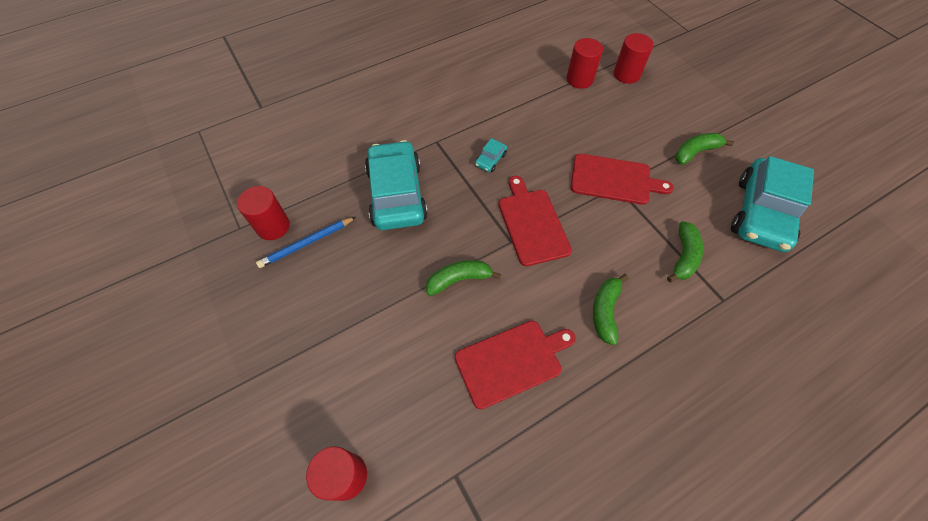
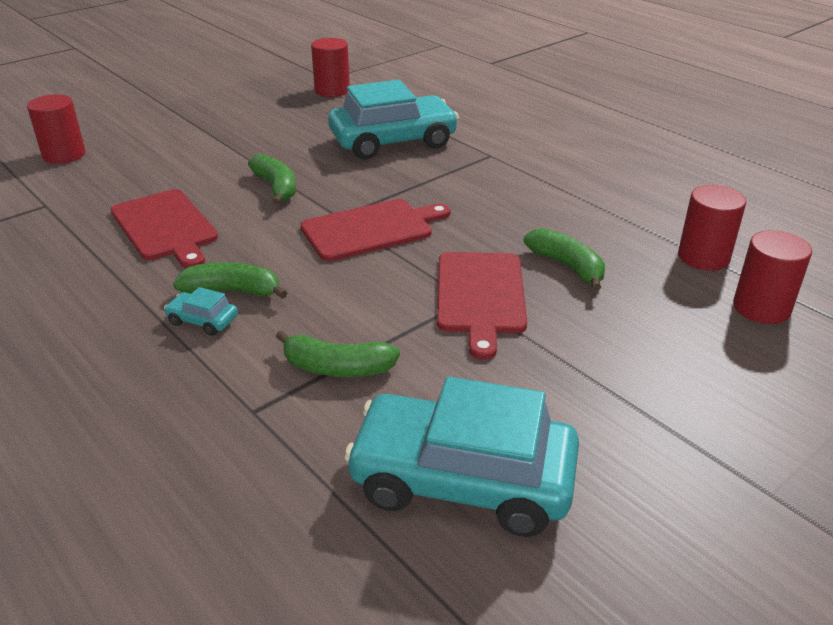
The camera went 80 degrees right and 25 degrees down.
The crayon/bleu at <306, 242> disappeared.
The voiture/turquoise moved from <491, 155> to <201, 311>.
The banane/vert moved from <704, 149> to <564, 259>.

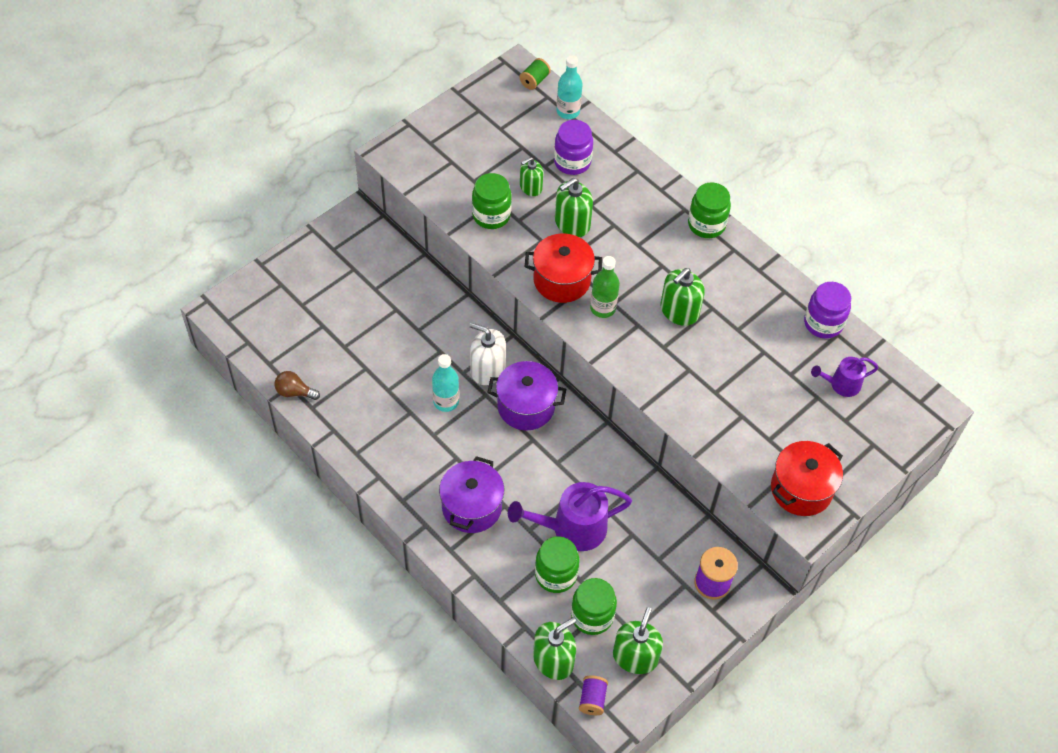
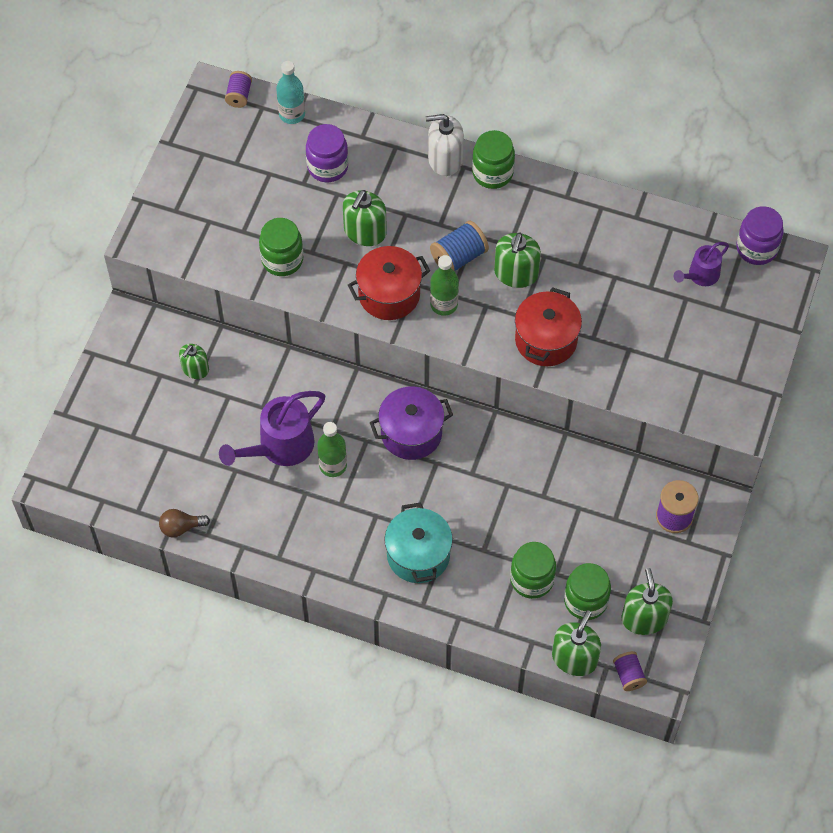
The camera went 25 degrees left and 5 degrees up.
The bouteille/turquoise at <445, 383> became the bouteille/vert at <332, 449>.
The marmite/violet at <471, 494> became the marmite/turquoise at <419, 542>.
The distributeur de savon/blanc moved from <488, 354> to <445, 145>.
The arrosoir/violet moved from <570, 516> to <272, 428>.
The bobine/vert at <535, 74> became the bobine/violet at <238, 89>.
The distributeur de savon/vert moved from <531, 176> to <194, 361>.
The marmite/rouge moved from <807, 478> to <548, 326>.
The bocal/violet moved from <827, 310> to <760, 235>.
The bobine/bleu at <459, 246> appeared.

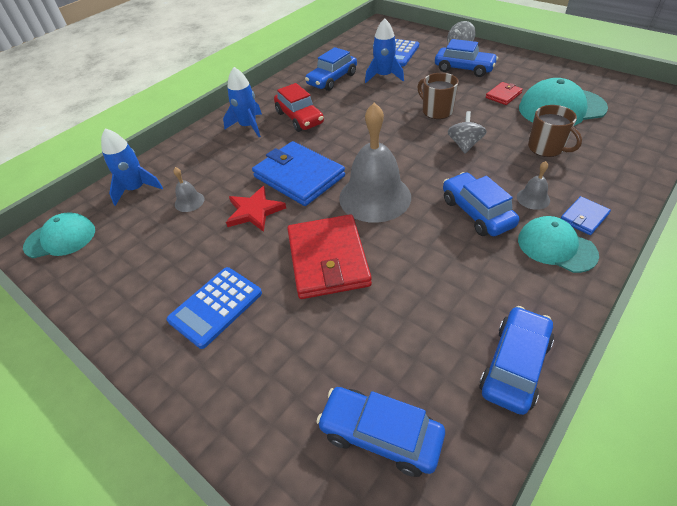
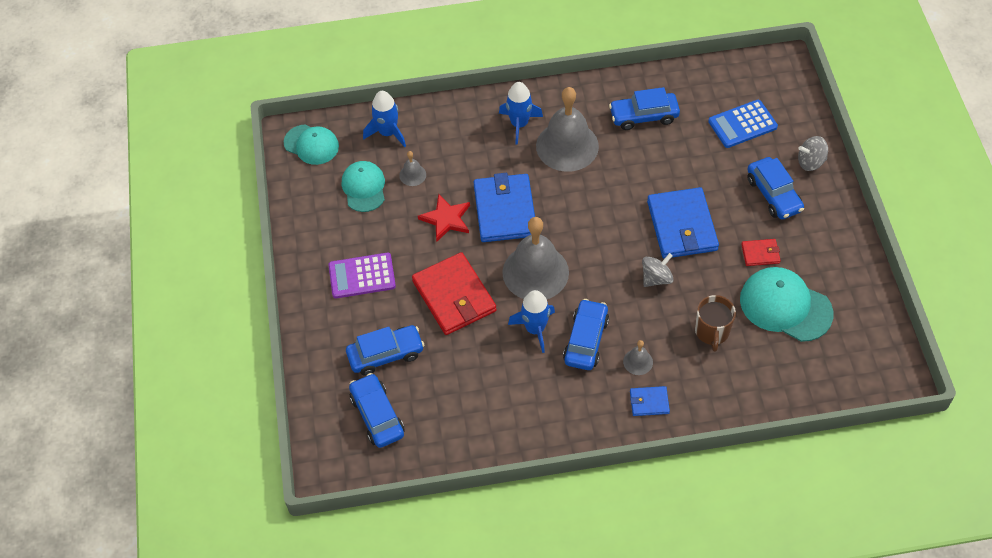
The camera went 40 degrees right and 10 degrees up.
The calculatrice/bleu at <214, 308> became the calculatrice/violet at <362, 275>.
The voiture/rouge at <299, 107> was replaced by the cloche/gris at <567, 129>.
The portefeuille/rouge at <329, 256> turned 60 degrees counterclockwise.
The fusée/bleu moved from <384, 50> to <531, 321>.
The tasse/marron at <438, 96> was replaced by the portefeuille/bleu at <683, 223>.
The voiture/bleu moved from <516, 360> to <385, 350>.
The casquette/turquoise moved from <558, 244> to <363, 186>.

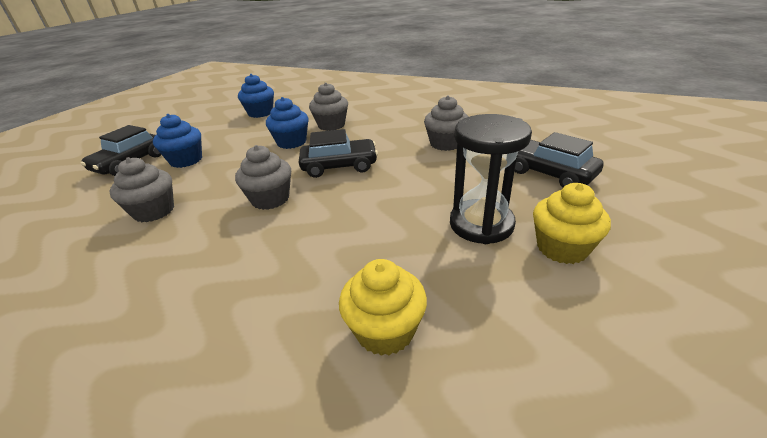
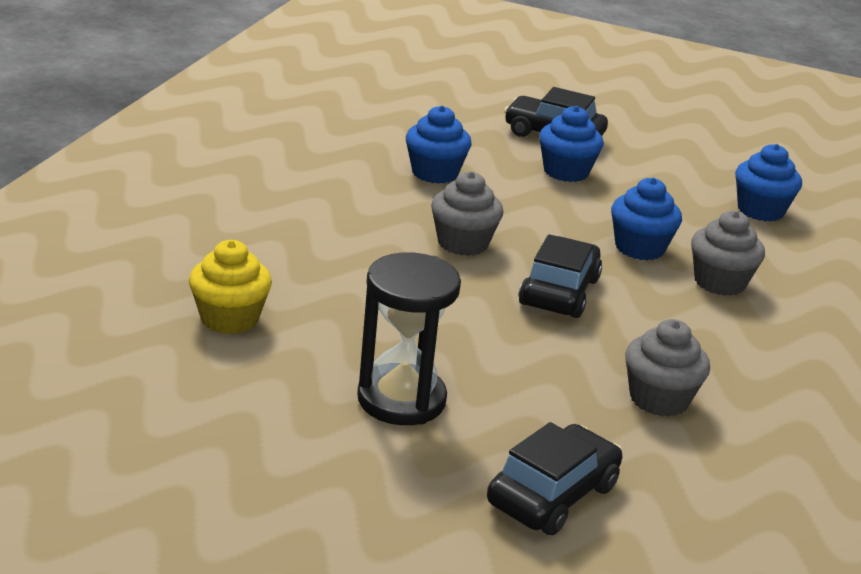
The camera went 80 degrees right and 5 degrees down.
The muffin/gris at <141, 189> became the muffin/bleu at <439, 145>.
The voiture/noir at <338, 153> turned 150 degrees counterclockwise.
The muffin/jaune at <572, 223> disappeared.

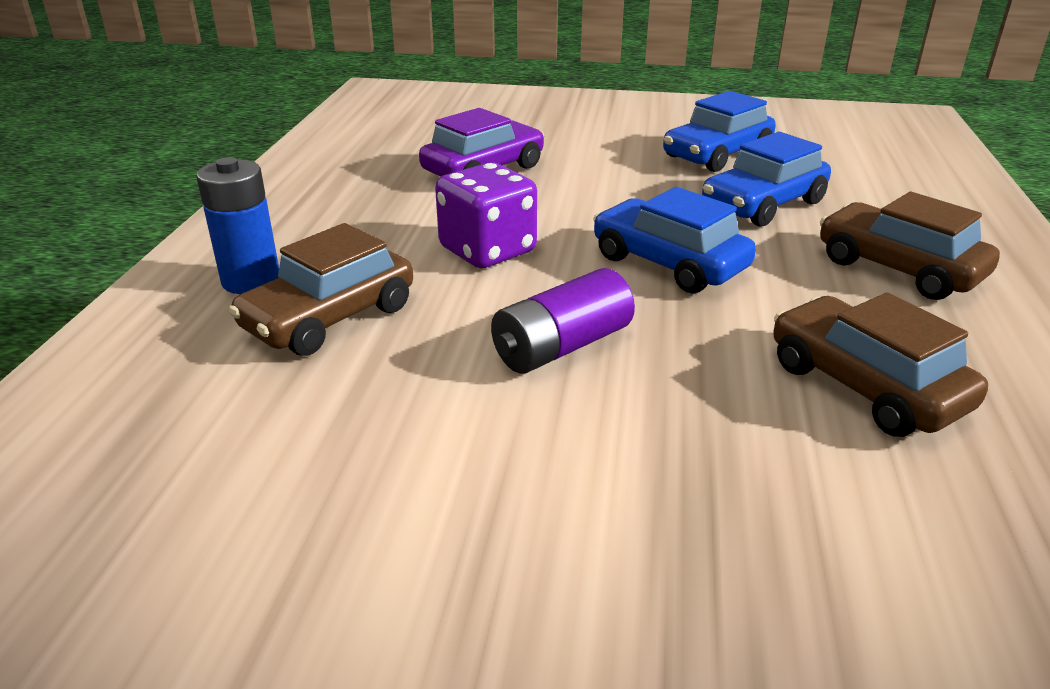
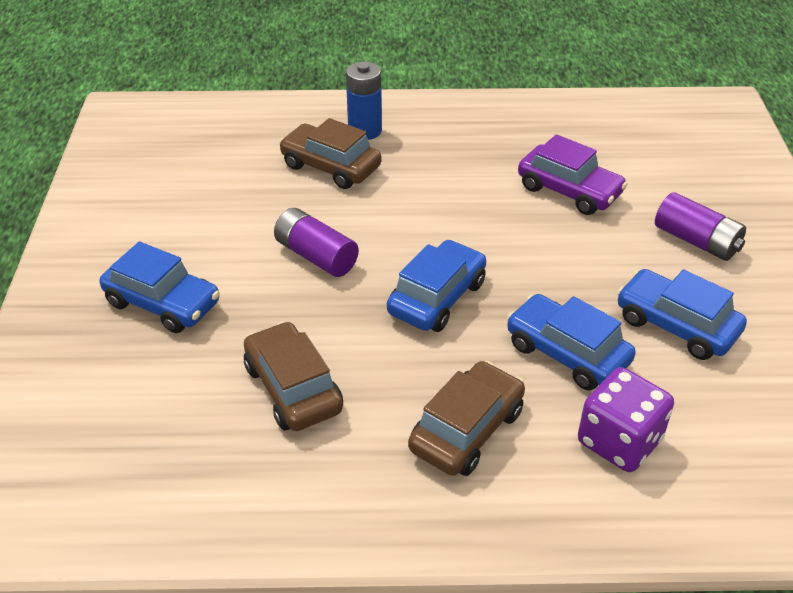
The camera went 80 degrees right and 10 degrees up.
The dé/violet moved from <486, 215> to <626, 419>.
The voiture/marron at <880, 364> turned 75 degrees counterclockwise.
The voiture/bleu at <160, 287> appeared.
The pile/violet at <700, 226> appeared.

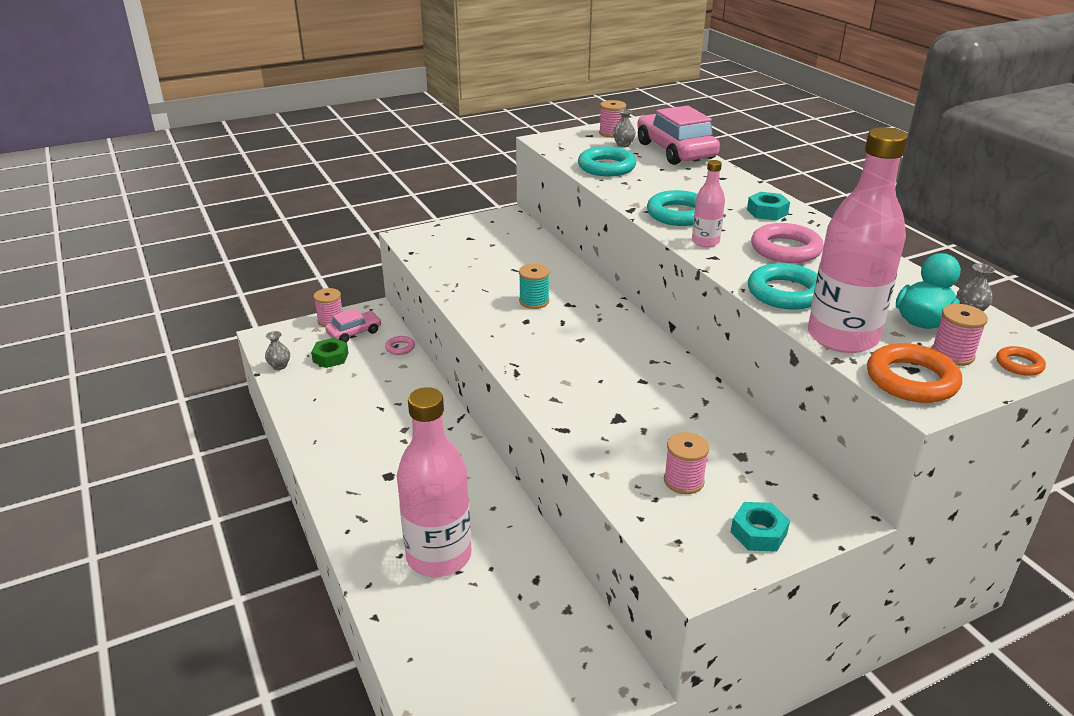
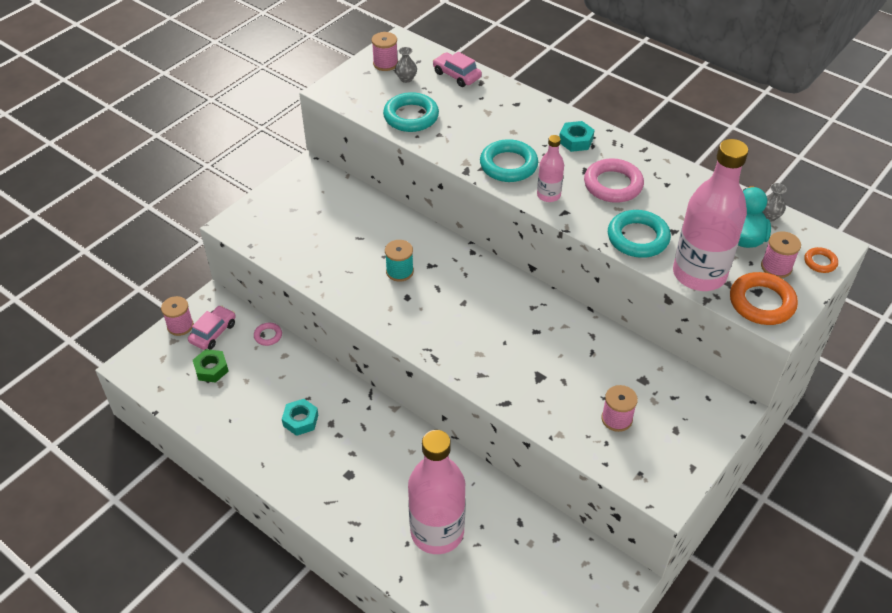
The camera went 25 degrees left and 15 degrees up.
The vase/gris at <277, 350> disappeared.
The voiture/rose at <678, 135> changed to 0.54 times the size.
The écrou/turquoise moved from <760, 527> to <300, 417>.

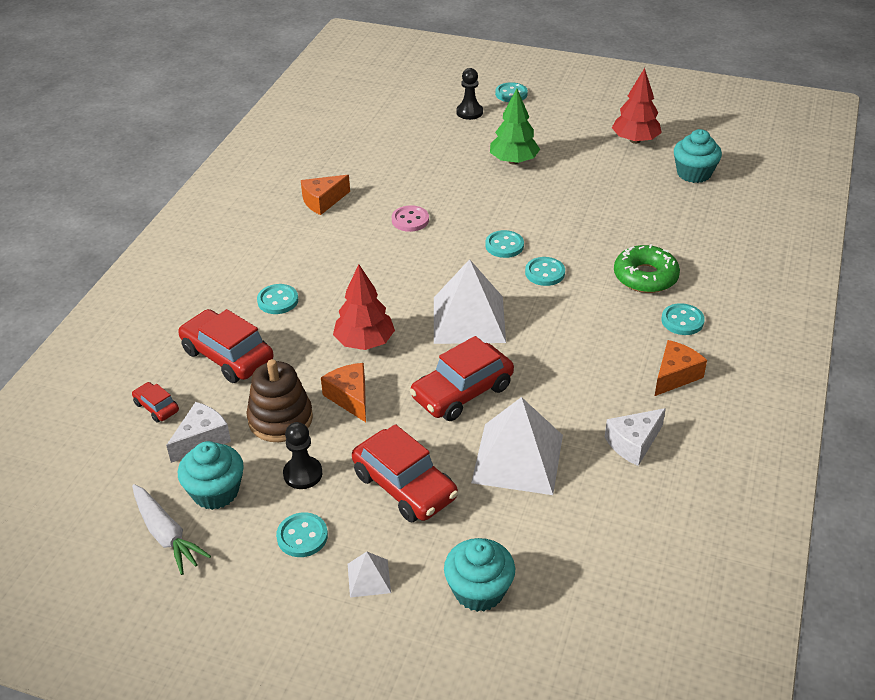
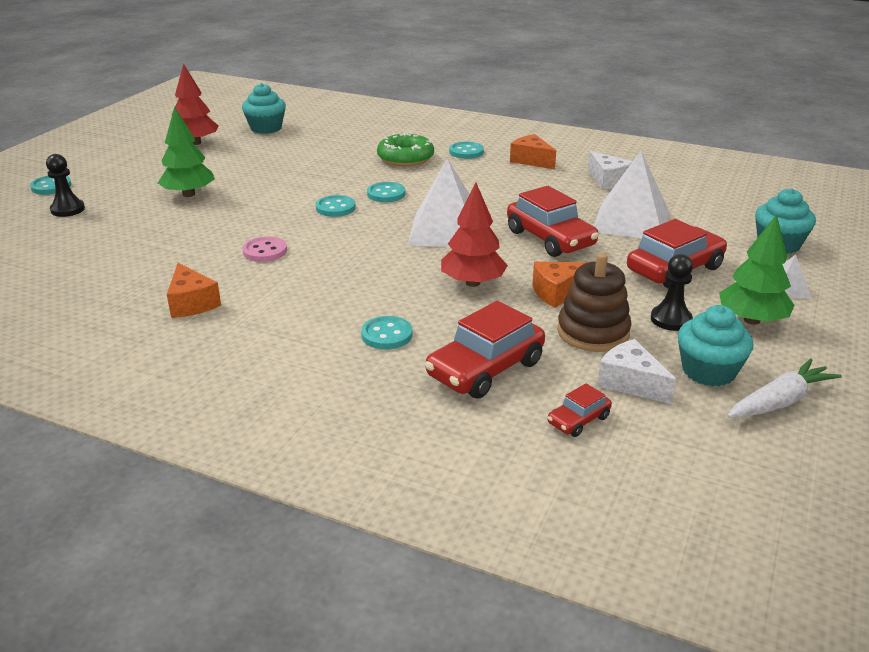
The camera went 85 degrees left and 10 degrees down.
The bouton/turquoise at <302, 534> was replaced by the arbre/vert at <757, 269>.

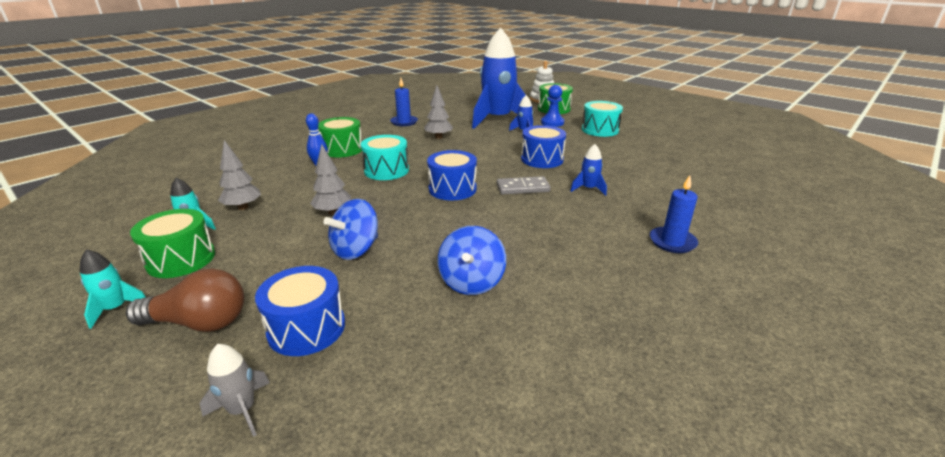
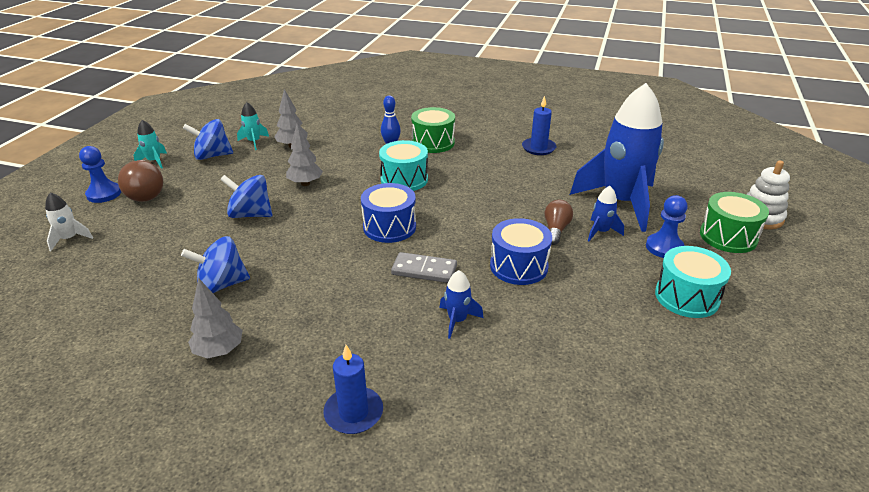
The camera went 65 degrees right and 5 degrees up.
The tambour/vert at <172, 243> was replaced by the toupie/bleu at <208, 139>.
The fusée/gris at <235, 390> became the fusée/blanc at <69, 221>.
The tambour/bleu at <300, 311> disappeared.
The arbre/gris moved from <438, 112> to <215, 318>.
The domino/gris at <524, 185> turned 45 degrees counterclockwise.
The pion/bleu at <100, 174> appeared.
The ampoule/marron at <558, 222> appeared.

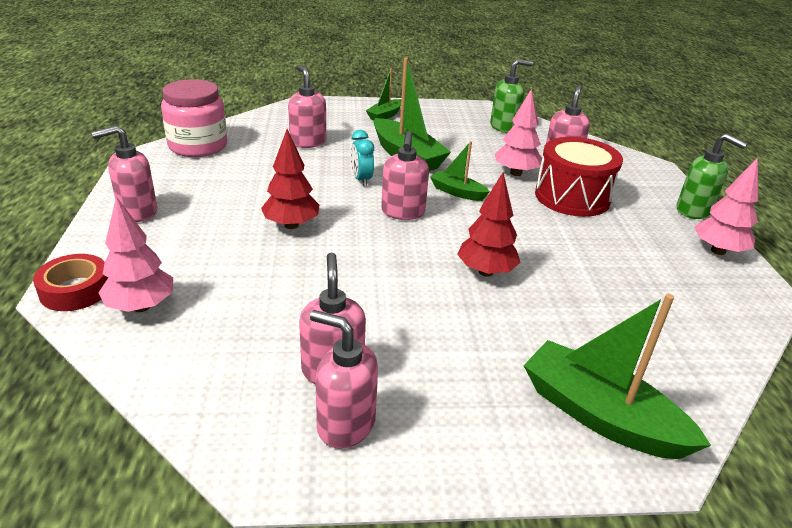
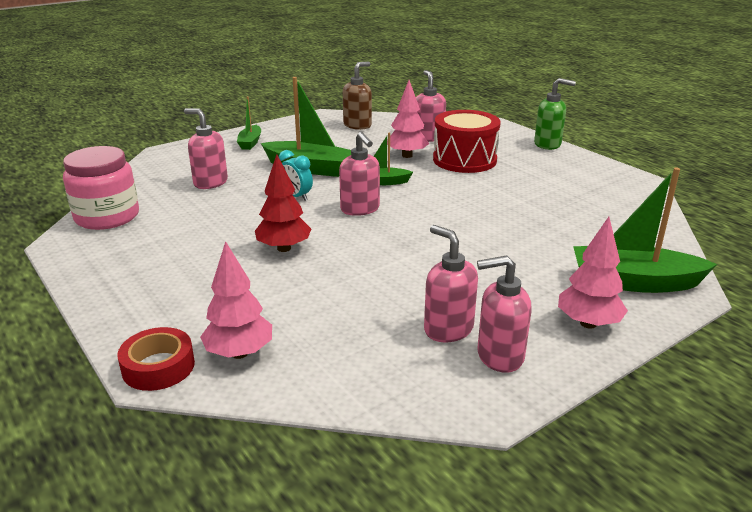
The camera went 30 degrees left and 5 degrees down.
The distributeur de savon/rose at <124, 173> disappeared.
The arbre/rouge at <489, 225> disappeared.
The distributeur de savon/vert at <511, 96> became the distributeur de savon/marron at <357, 96>.
The arbre/rose moved from <726, 206> to <593, 273>.

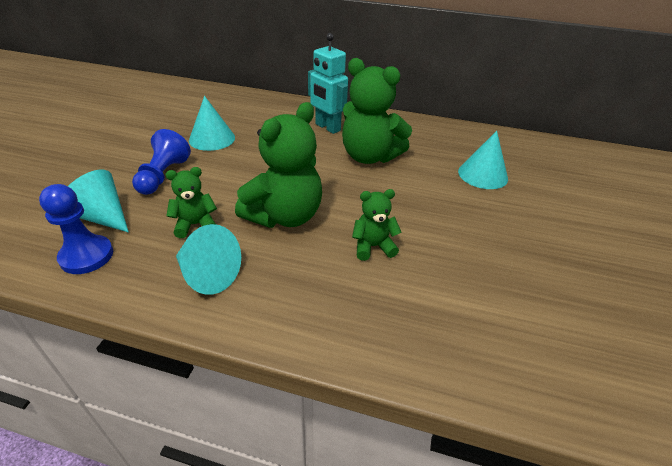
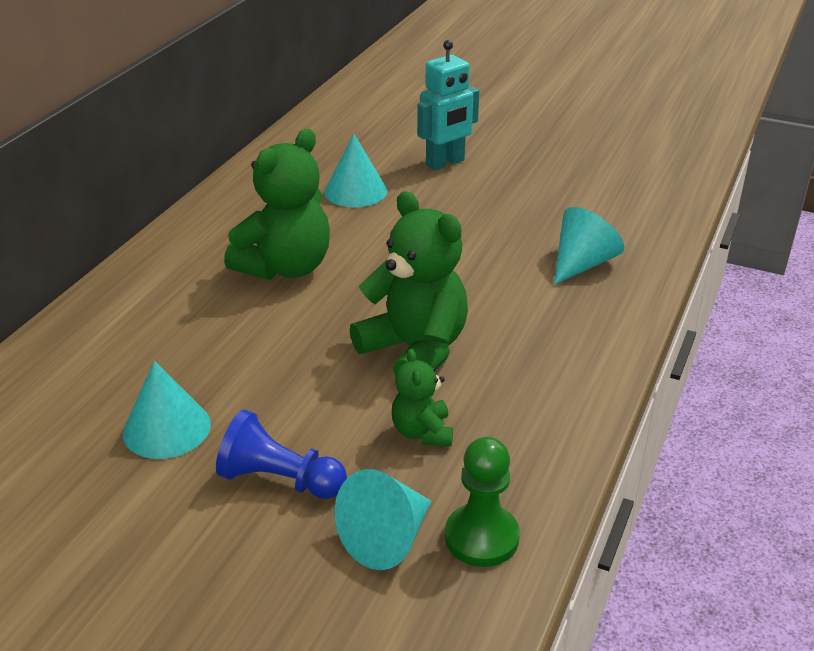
The camera went 80 degrees left and 5 degrees down.
The pion/bleu at <76, 229> became the pion/vert at <482, 502>.
The cône/turquoise moved from <208, 259> to <589, 246>.
The robot/turquoise moved from <328, 83> to <448, 105>.
The ours en peluche/vert at <376, 225> disappeared.

